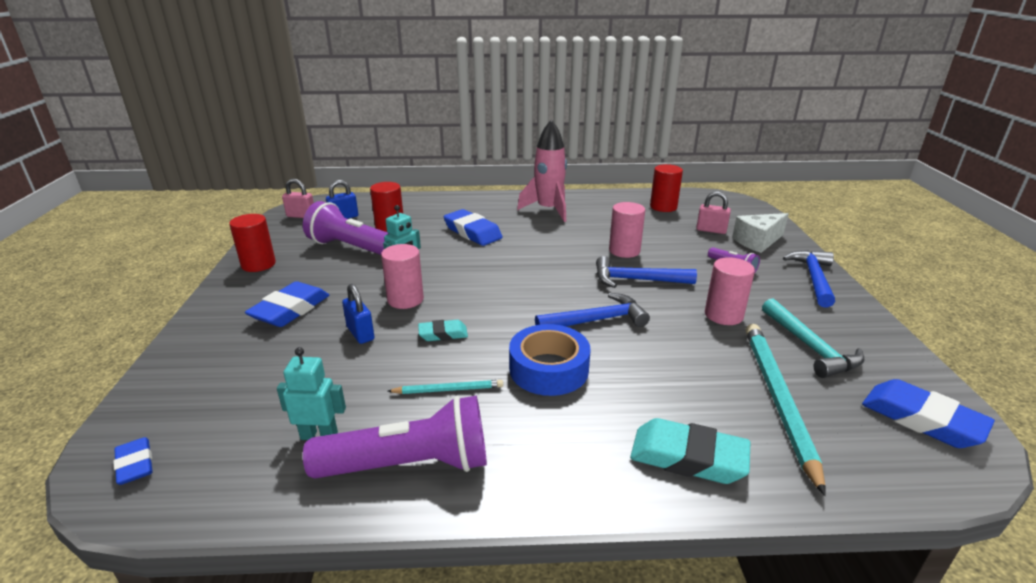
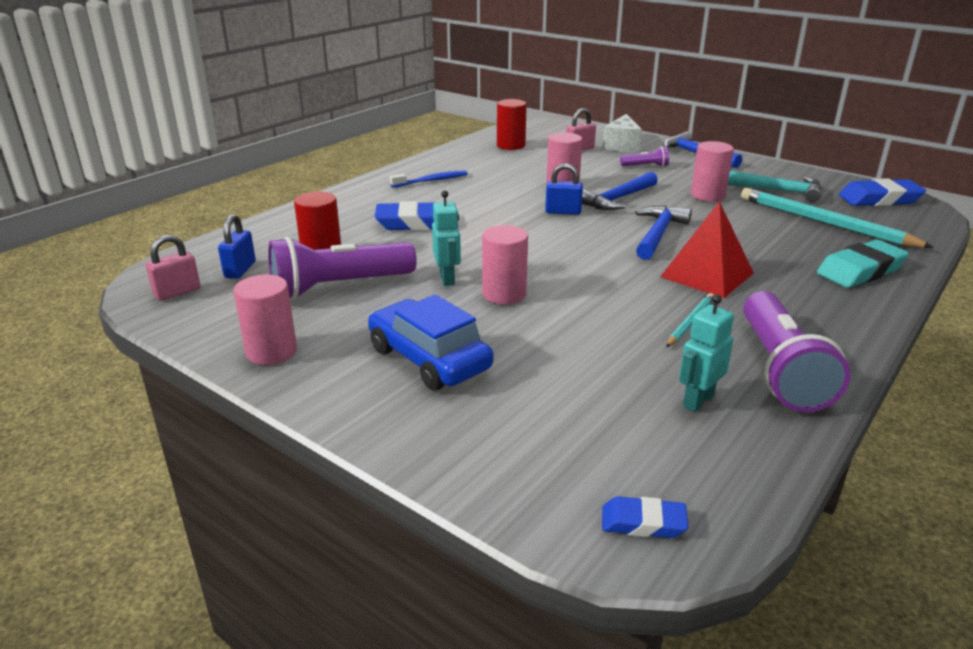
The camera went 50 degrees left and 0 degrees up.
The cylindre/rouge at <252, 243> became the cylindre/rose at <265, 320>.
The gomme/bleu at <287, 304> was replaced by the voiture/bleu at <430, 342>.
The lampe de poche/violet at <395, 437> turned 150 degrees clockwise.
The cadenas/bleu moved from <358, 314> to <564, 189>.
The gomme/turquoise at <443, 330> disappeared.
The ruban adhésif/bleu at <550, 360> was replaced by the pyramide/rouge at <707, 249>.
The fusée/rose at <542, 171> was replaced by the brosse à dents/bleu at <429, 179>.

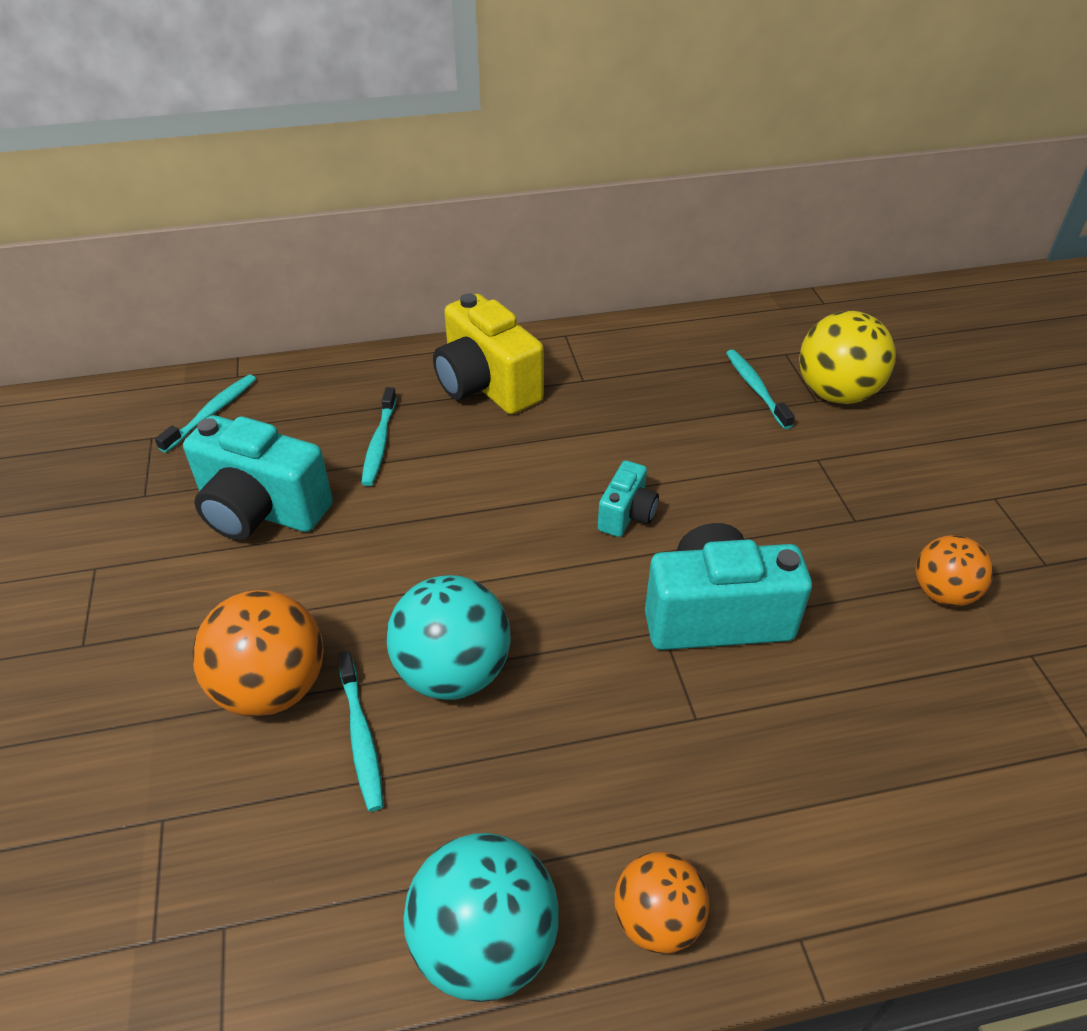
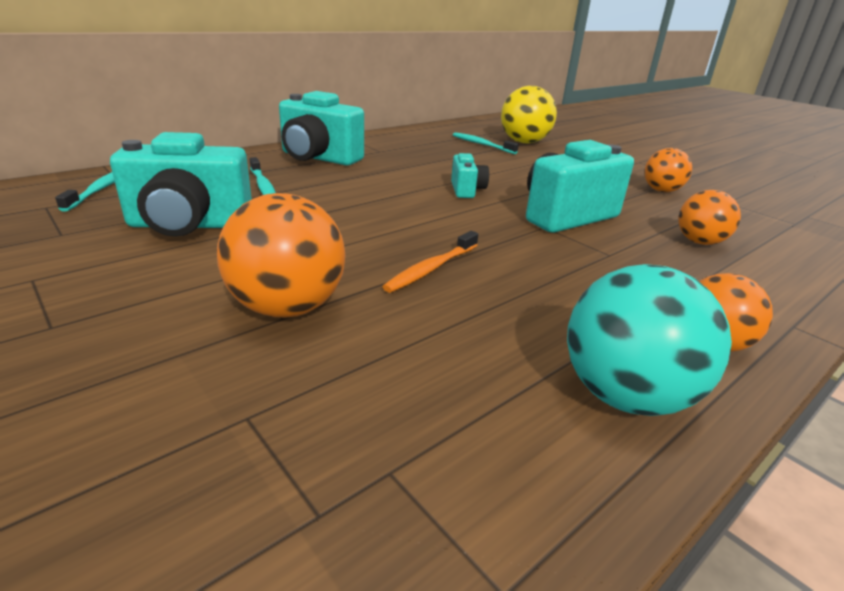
The camera went 30 degrees left and 15 degrees down.
The brosse à dents/turquoise at <361, 731> disappeared.
The balle/turquoise at <448, 637> was replaced by the brosse à dents/orange at <430, 262>.
The appareil photo/jaune at <488, 353> became the appareil photo/turquoise at <321, 128>.
The balle/orange at <709, 217> appeared.

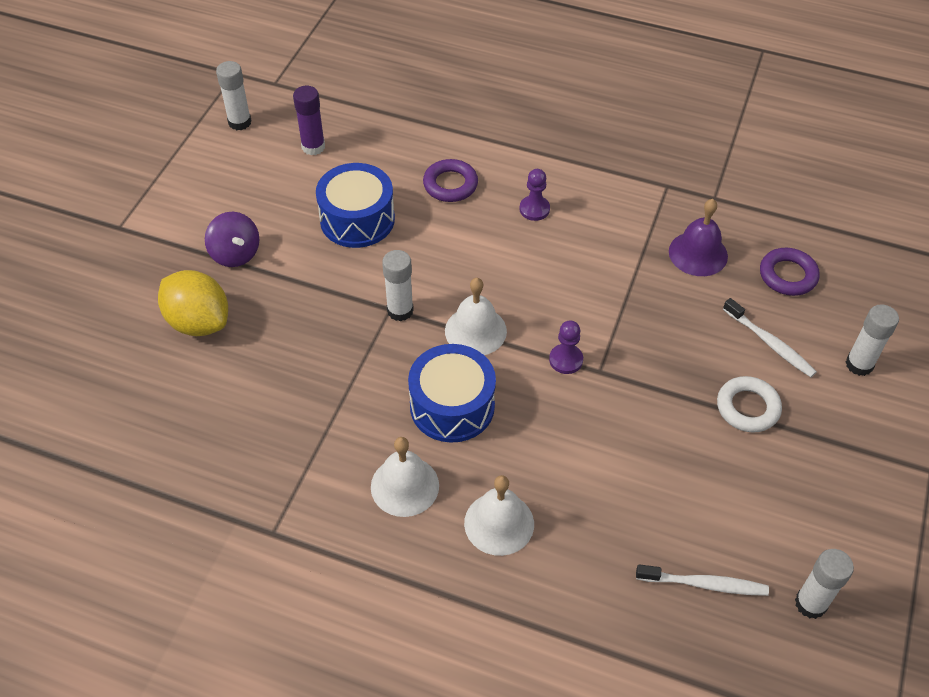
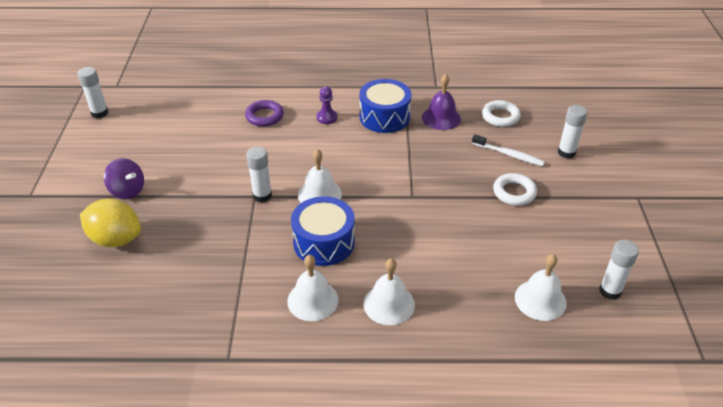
The camera went 20 degrees left and 10 degrees down.
The bâton de colle/violet at <309, 120> disappeared.
The tambour/bleu moved from <355, 205> to <385, 106>.
The pion/violet at <566, 347> disappeared.
The brosse à dents/blanc at <702, 580> was replaced by the cloche/blanc at <541, 287>.
The anneau/violet at <790, 272> became the anneau/blanc at <501, 113>.

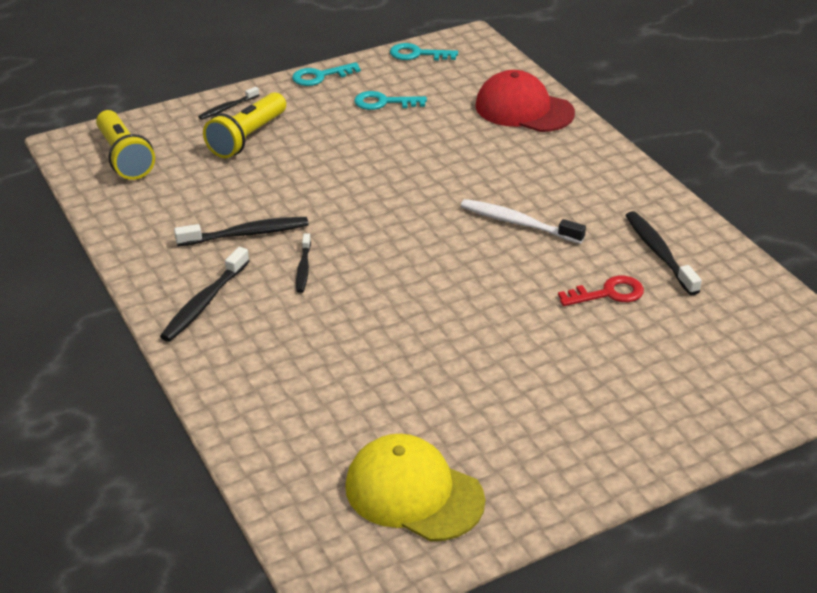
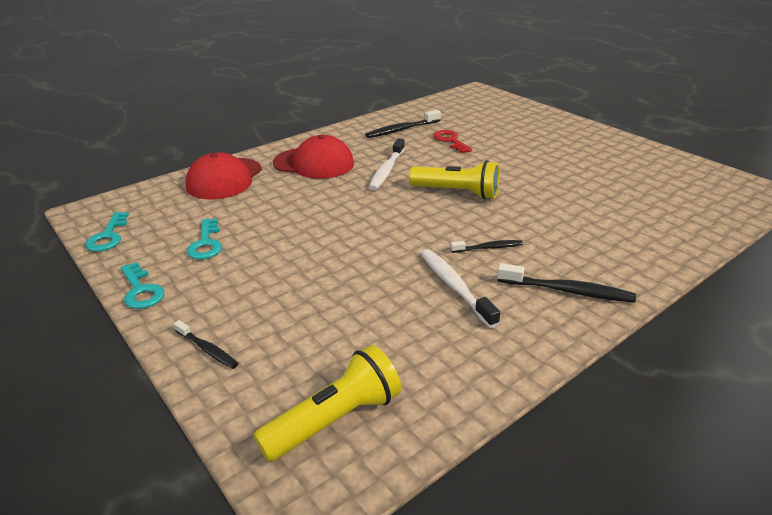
The camera went 100 degrees left and 5 degrees down.
The brosse à dents/noir at <241, 231> became the brosse à dents/blanc at <460, 288>.
The lampe de poche/jaune moved from <244, 125> to <454, 179>.
The casquette/jaune at <415, 488> disappeared.
The casquette/rouge at <313, 157> appeared.

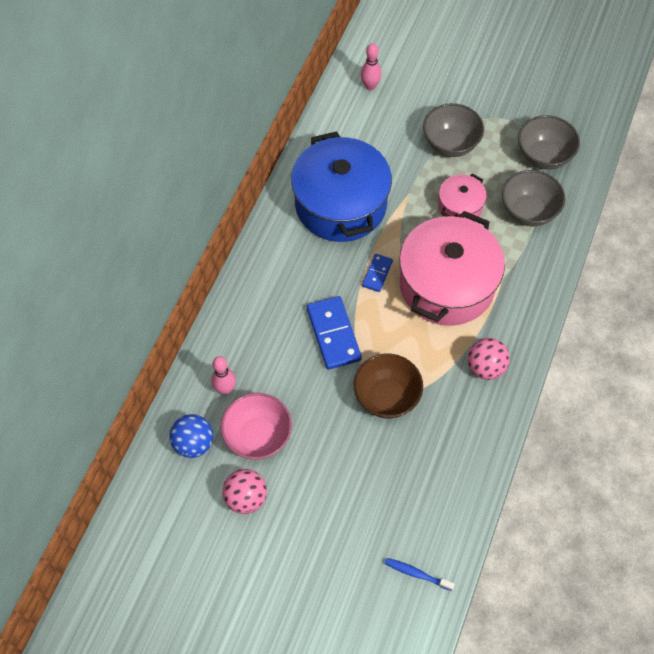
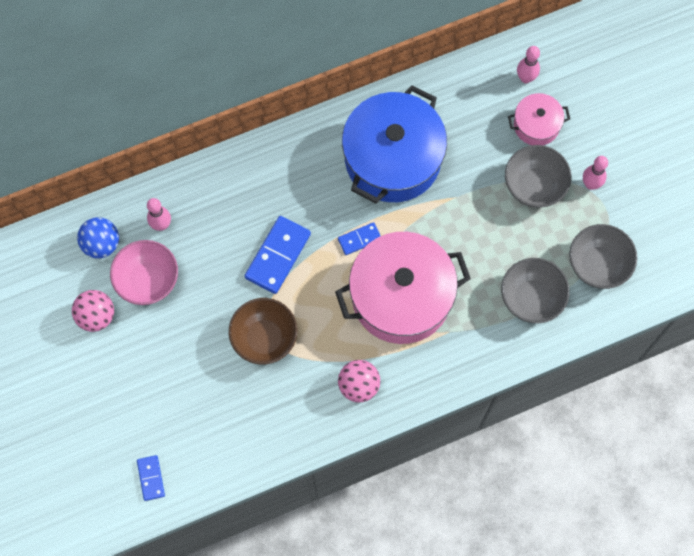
The camera went 45 degrees right and 10 degrees up.
The brosse à dents/bleu at <420, 574> was replaced by the domino/bleu at <151, 478>.
The marmite/rose moved from <462, 197> to <539, 119>.
The quille/rose at <595, 173> appeared.

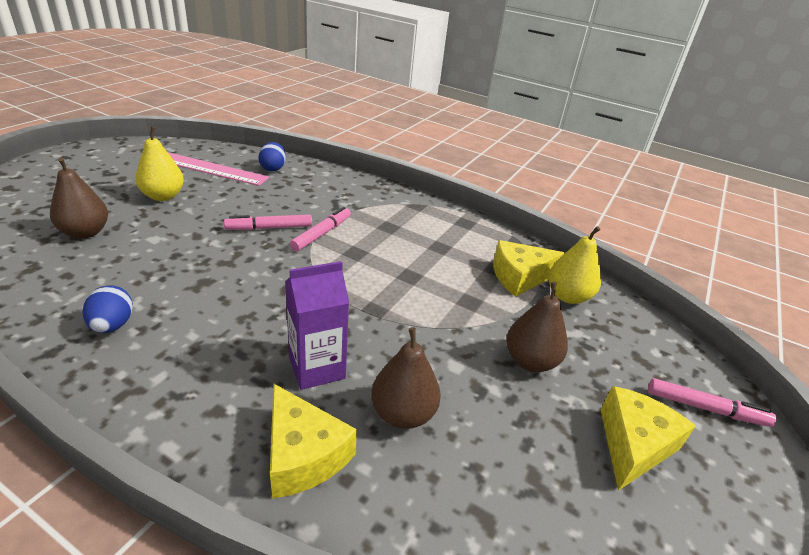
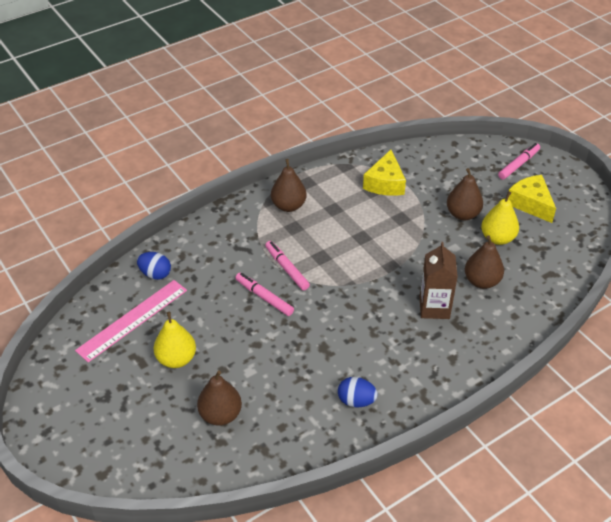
The camera went 60 degrees left and 10 degrees up.
The feutre/rose at <268, 222> turned 120 degrees clockwise.
The fromage/jaune at <313, 441> disappeared.
The brique de lait/violet at <317, 325> became the brique de lait/marron at <439, 280>.
The poire/jaune moved from <574, 265> to <500, 218>.
The poire/marron at <289, 185> appeared.

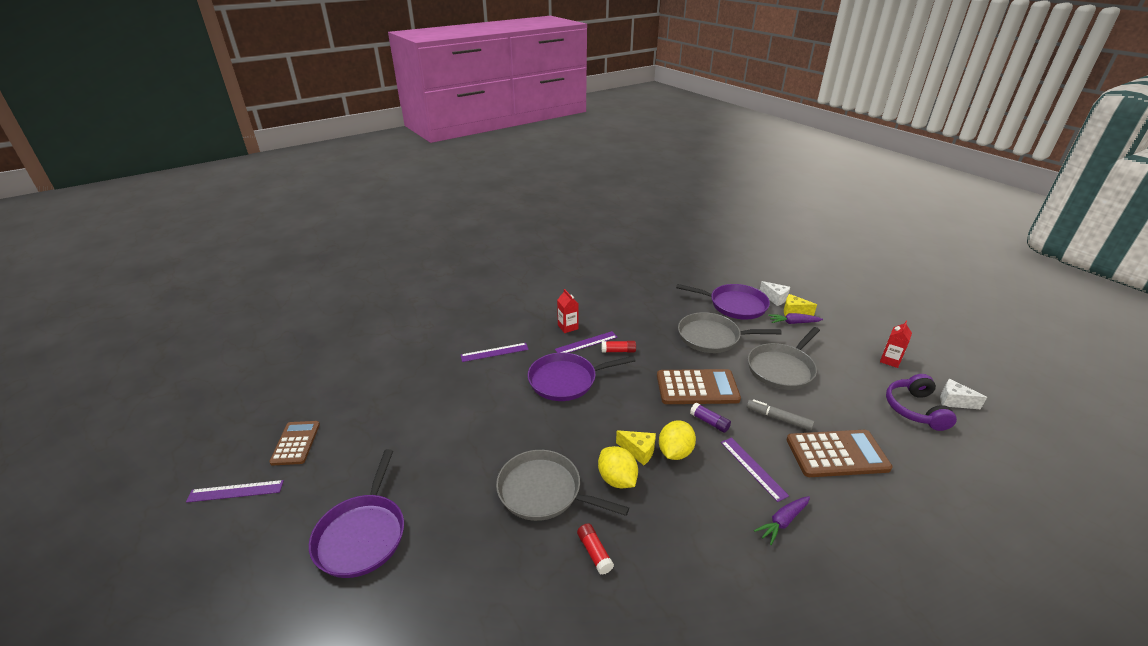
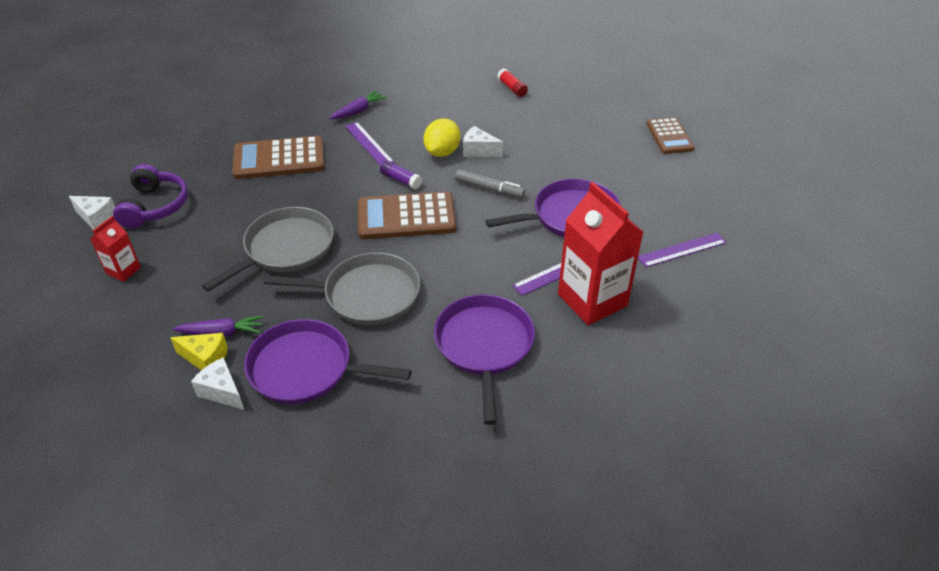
The camera went 175 degrees right and 10 degrees up.
The règle/violet at <235, 491> disappeared.
The calculatrice/marron moved from <294, 443> to <670, 135>.
The poêle/violet moved from <356, 513> to <484, 359>.
The poêle/gris at <562, 485> disappeared.
The brique de lait/rouge at <568, 311> changed to 2.03 times the size.
The citron/jaune at <618, 467> disappeared.
The bâton de colle/rouge at <619, 347> disappeared.
The fromage/jaune at <636, 447> became the fromage/blanc at <483, 141>.
The feutre/gris moved from <780, 415> to <490, 183>.

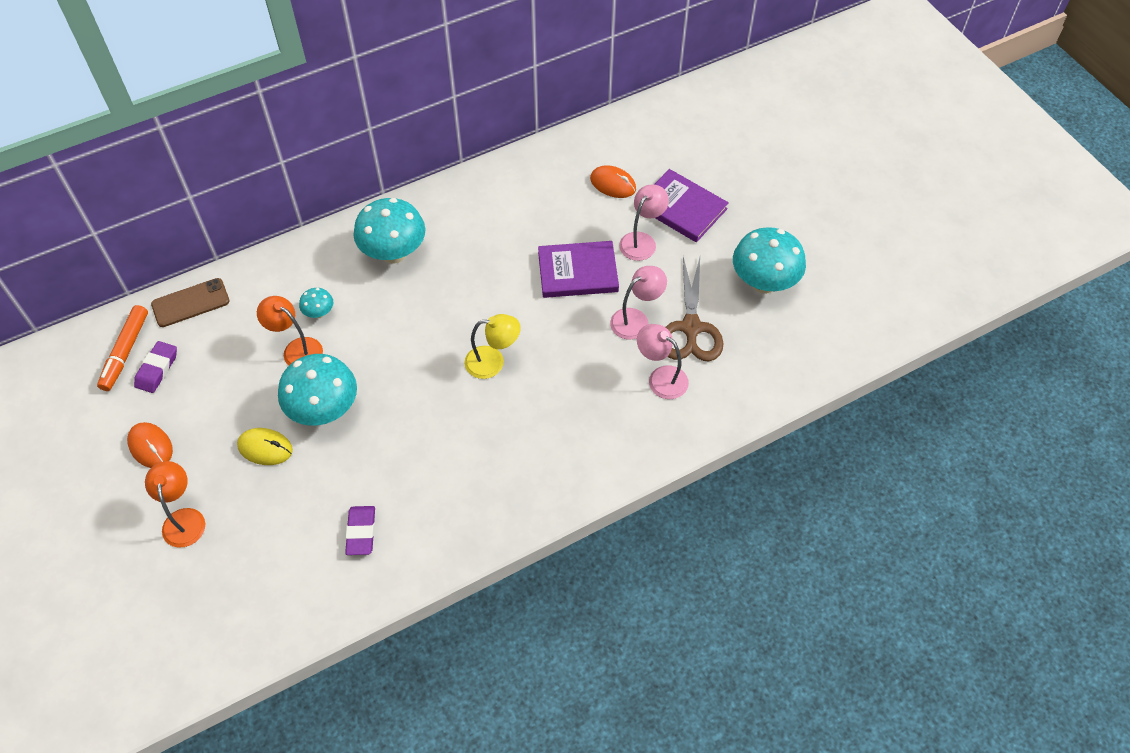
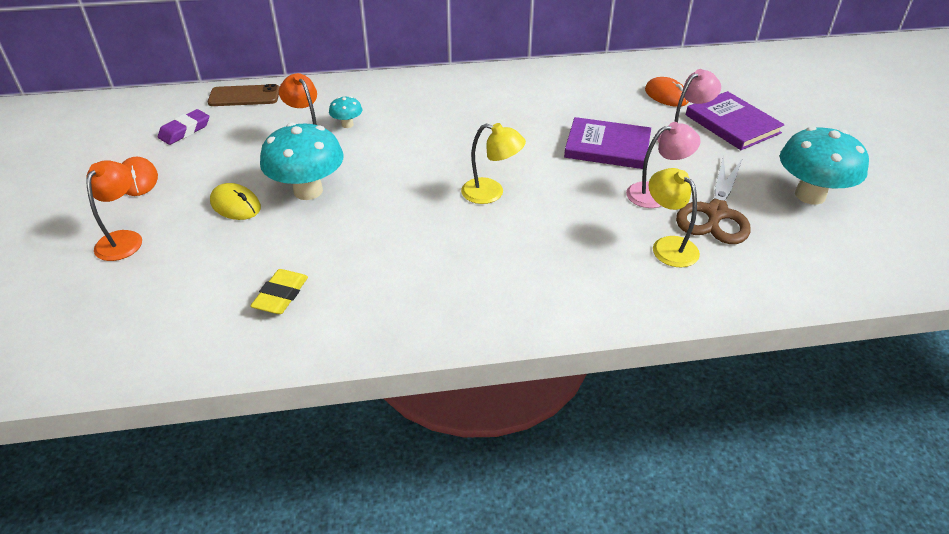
The camera went 20 degrees right and 15 degrees down.
The feutre/orange at <122, 348> disappeared.
The gomme/violet at <360, 530> became the gomme/jaune at <279, 291>.
The champignon/turquoise at <389, 231> disappeared.
The lampe/rose at <663, 361> became the lampe/jaune at <674, 217>.

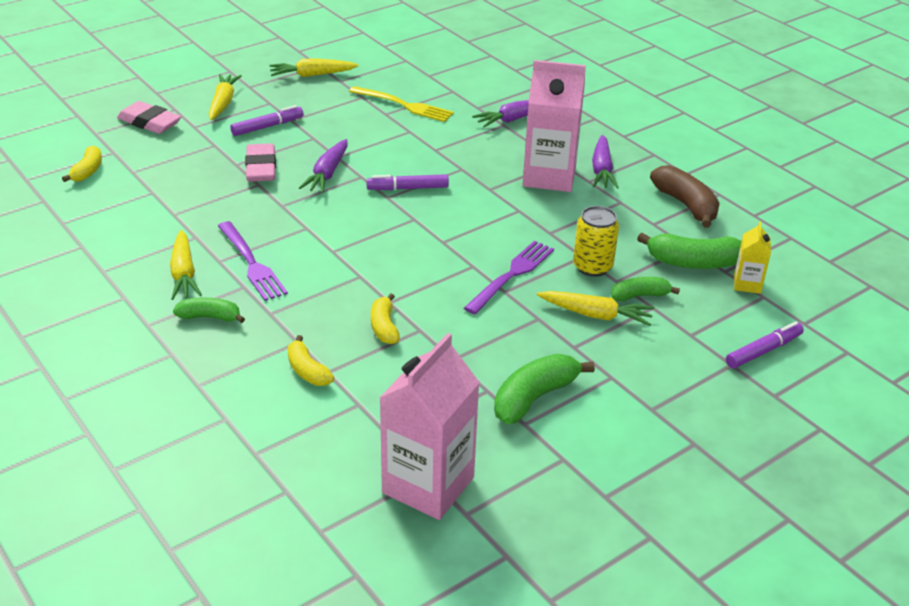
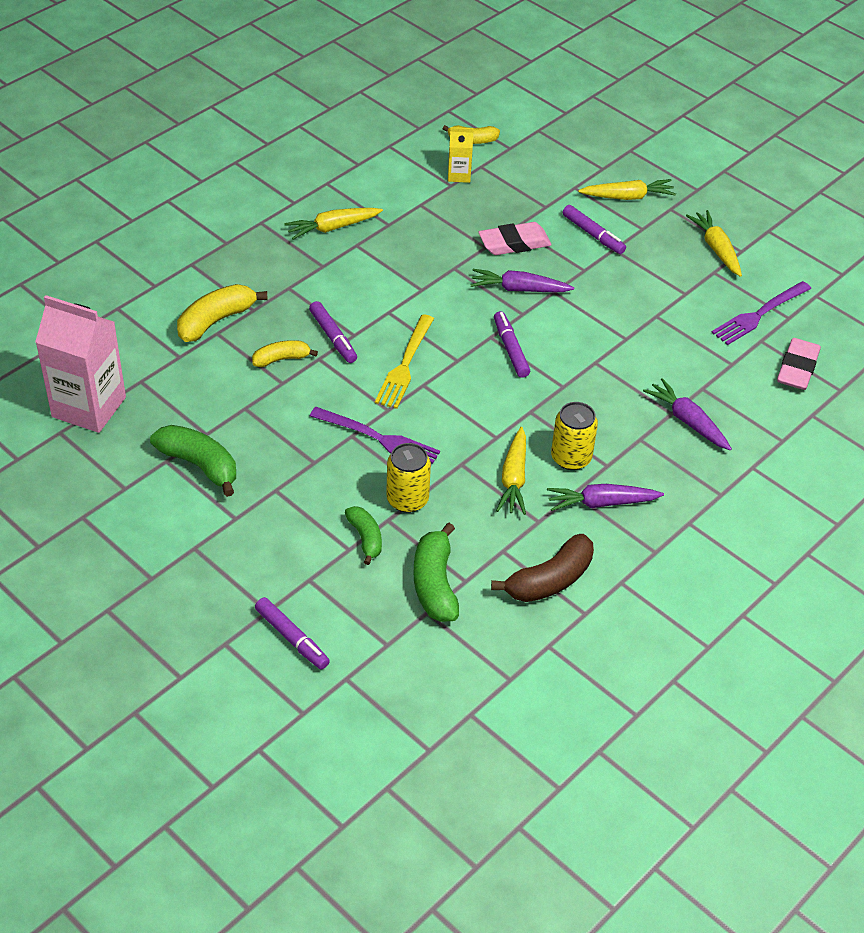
The camera went 80 degrees right and 10 degrees up.
The gomme/rose moved from <149, 117> to <799, 364>.
The banane/vert at <209, 310> disappeared.
The fourchette/violet moved from <253, 261> to <761, 313>.
The banane/jaune at <310, 360> changed to 1.61 times the size.
The fourchette/jaune moved from <401, 104> to <404, 361>.
The brique de lait/rose at <554, 126> was replaced by the canette/jaune at <574, 436>.
The carotte/jaune moved from <595, 308> to <511, 471>.
The brique de lait/jaune moved from <752, 257> to <461, 155>.
The feutre/violet at <333, 332> appeared.

